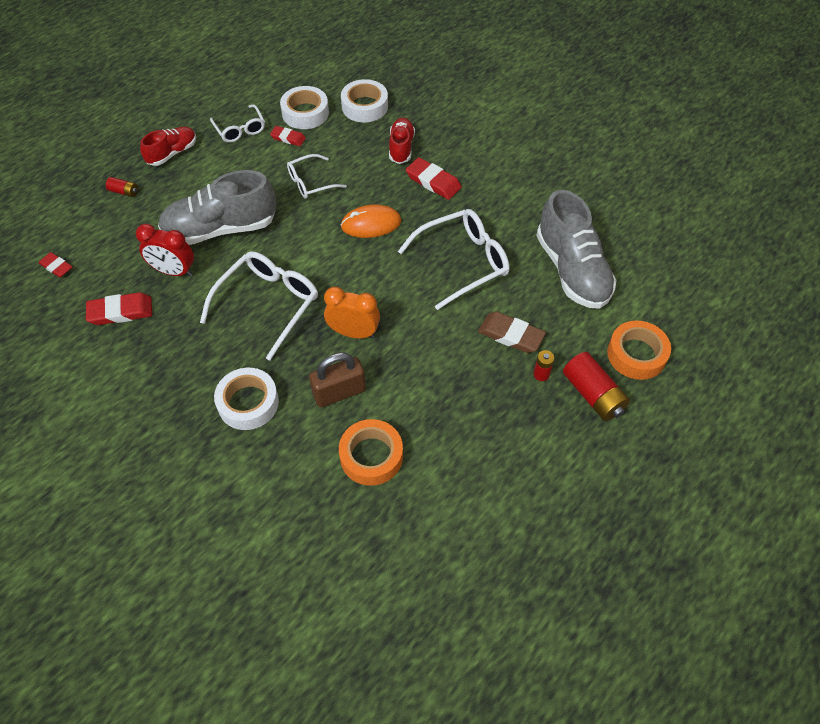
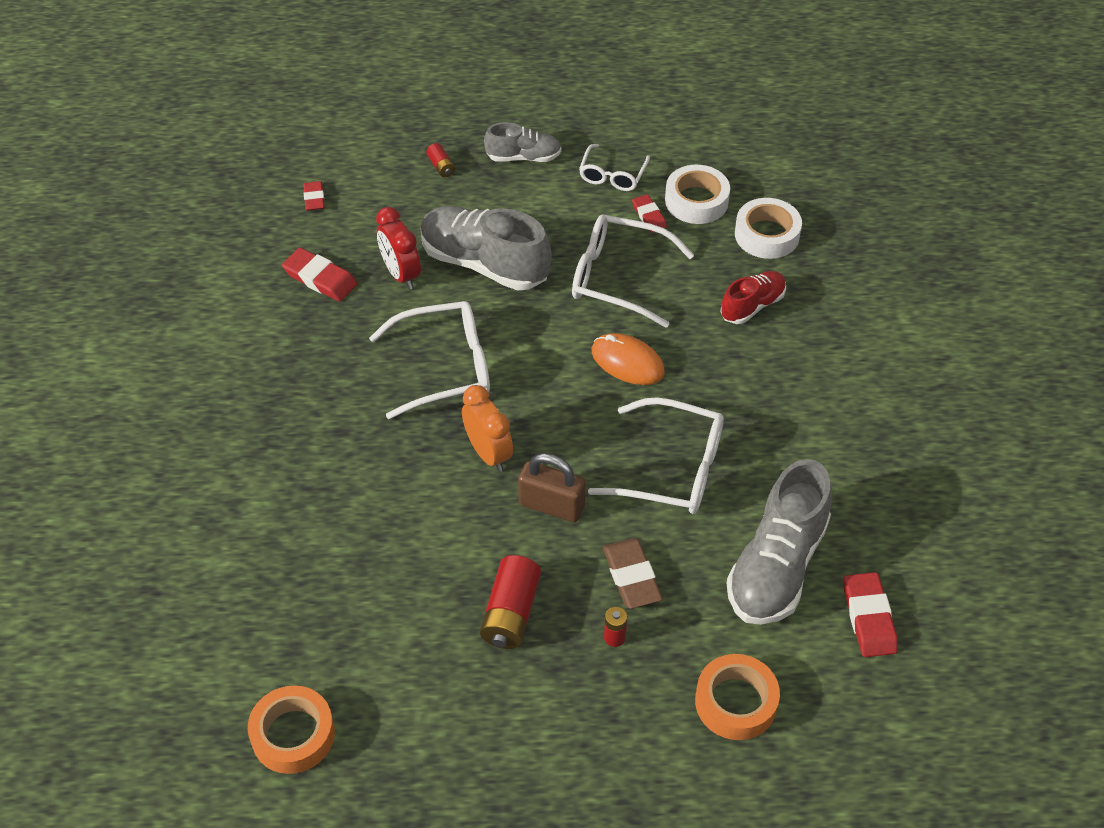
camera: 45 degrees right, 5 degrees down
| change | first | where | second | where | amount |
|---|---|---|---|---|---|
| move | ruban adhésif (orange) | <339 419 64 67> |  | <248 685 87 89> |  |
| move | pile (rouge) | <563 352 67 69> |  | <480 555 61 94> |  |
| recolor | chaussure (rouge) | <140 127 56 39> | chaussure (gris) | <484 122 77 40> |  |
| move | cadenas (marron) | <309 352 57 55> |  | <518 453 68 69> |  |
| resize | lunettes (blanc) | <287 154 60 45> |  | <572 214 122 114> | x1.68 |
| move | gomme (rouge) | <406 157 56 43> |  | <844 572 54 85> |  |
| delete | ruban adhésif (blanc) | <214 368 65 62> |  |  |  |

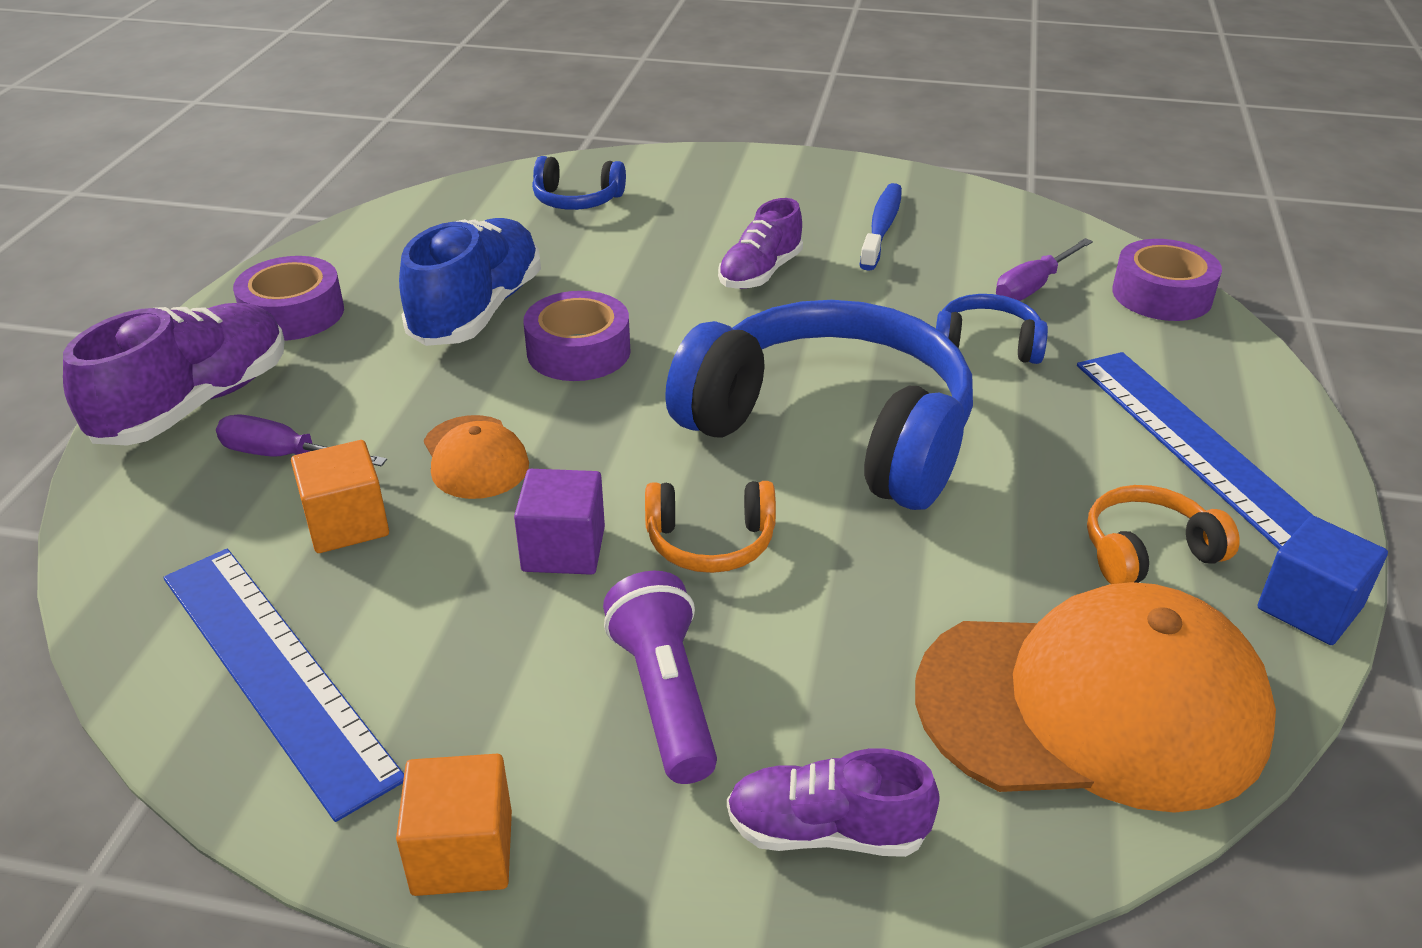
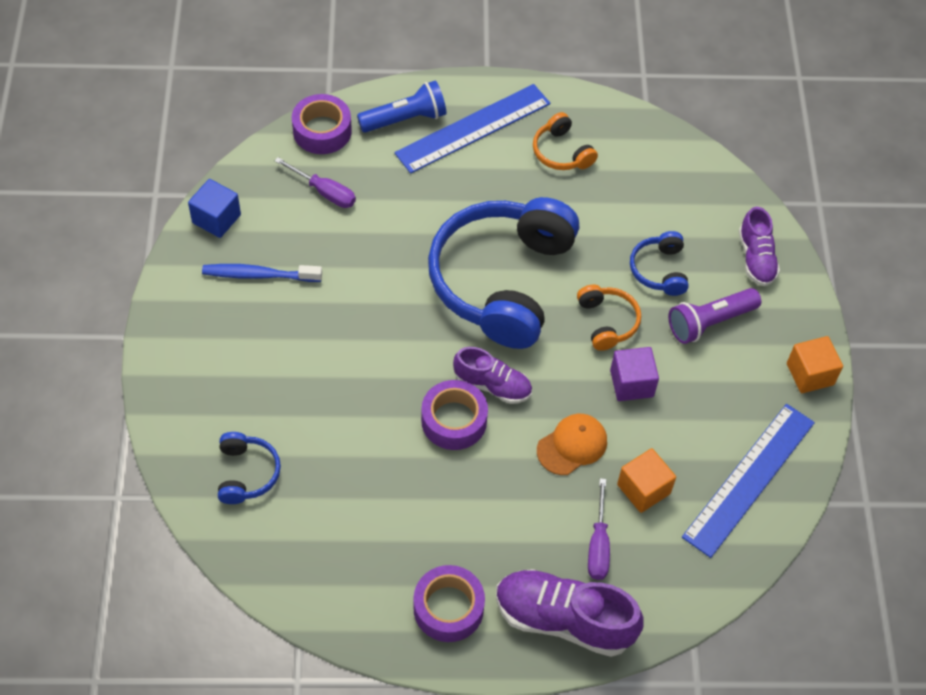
camera: 105 degrees left, 20 degrees up
| change | first | where | second | where | amount |
|---|---|---|---|---|---|
| move | cube (bleu) | <1258 516 130 129> |  | <188 179 53 59> |  |
| insert |  |  | lampe de poche (bleu) | <357 81 90 52> |  |
| move | chaussure (violet) | <718 198 85 91> |  | <453 347 79 57> |  |
| move | casque audio (bleu) | <936 294 112 70> |  | <630 231 59 65> |  |
| delete | chaussure (bleu) | <399 218 142 128> |  |  |  |
| delete | casquette (orange) | <915 582 361 231> |  |  |  |

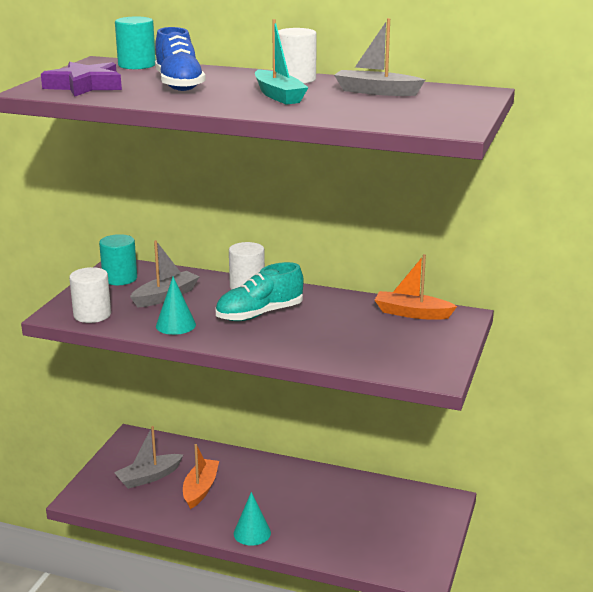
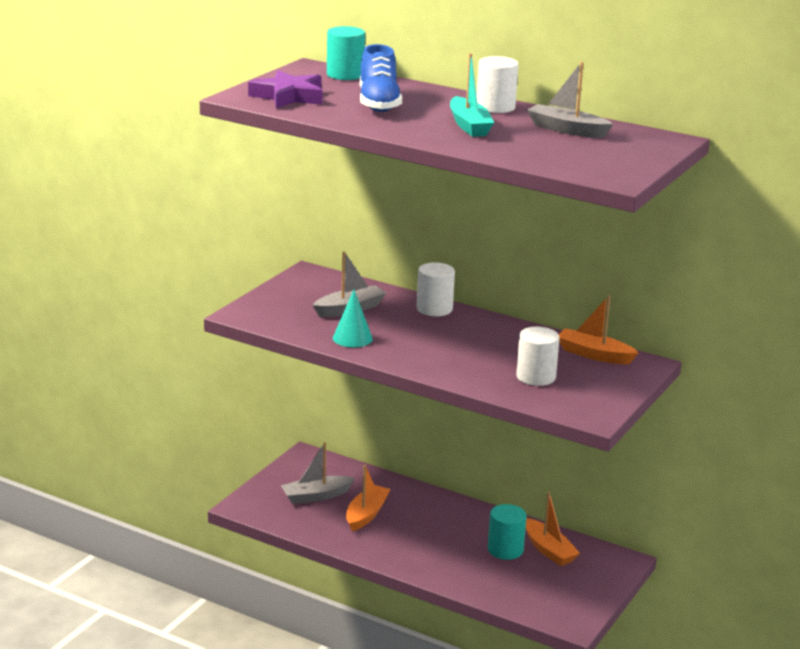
camera: 10 degrees right, 0 degrees up
| change | first | where | second | where | amount |
|---|---|---|---|---|---|
| move | cylindre (turquoise) | <99 234 38 51> |  | <488 504 39 56> |  |
| move | cylindre (blanc) | <69 267 42 56> |  | <516 327 44 59> |  |
| insert |  |  | bateau (orange) | <526 492 54 74> |  |
| delete | chaussure (turquoise) | <215 262 88 59> |  |  |  |
| delete | cône (turquoise) | <234 492 37 54> |  |  |  |

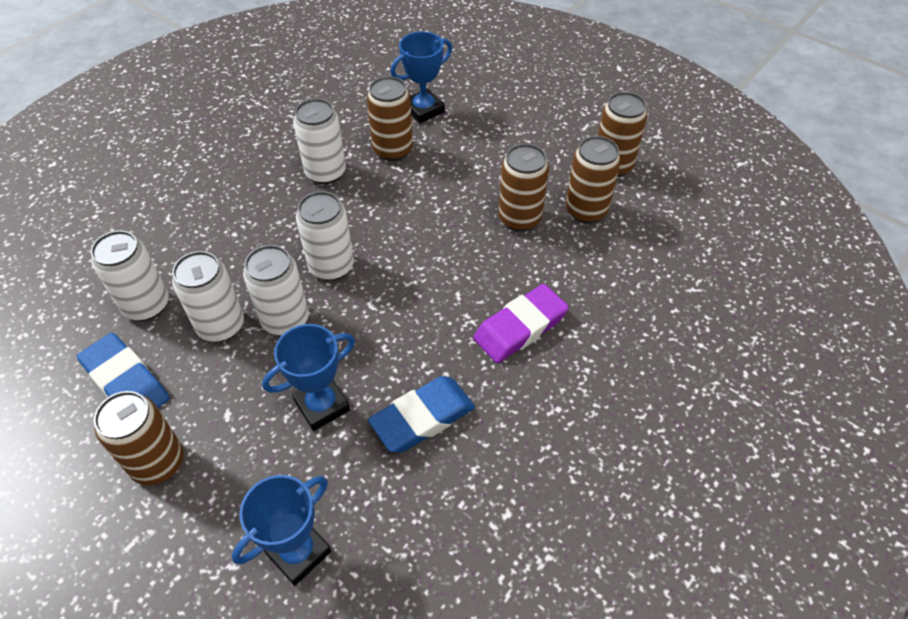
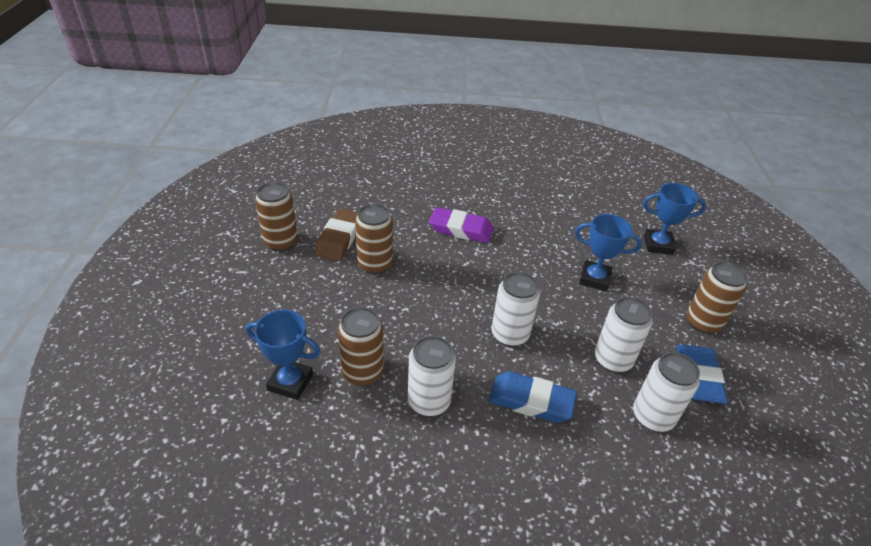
camera: 130 degrees left, 10 degrees down
| change | first | where | second | where | amount |
|---|---|---|---|---|---|
| replace | canette (marron) | <565 136 56 87> | gomme (marron) | <314 208 44 53> |  |
| move | gomme (bleu) | <368 376 107 76> |  | <489 371 88 52> |  |
| delete | canette (blanc) | <243 245 66 91> |  |  |  |

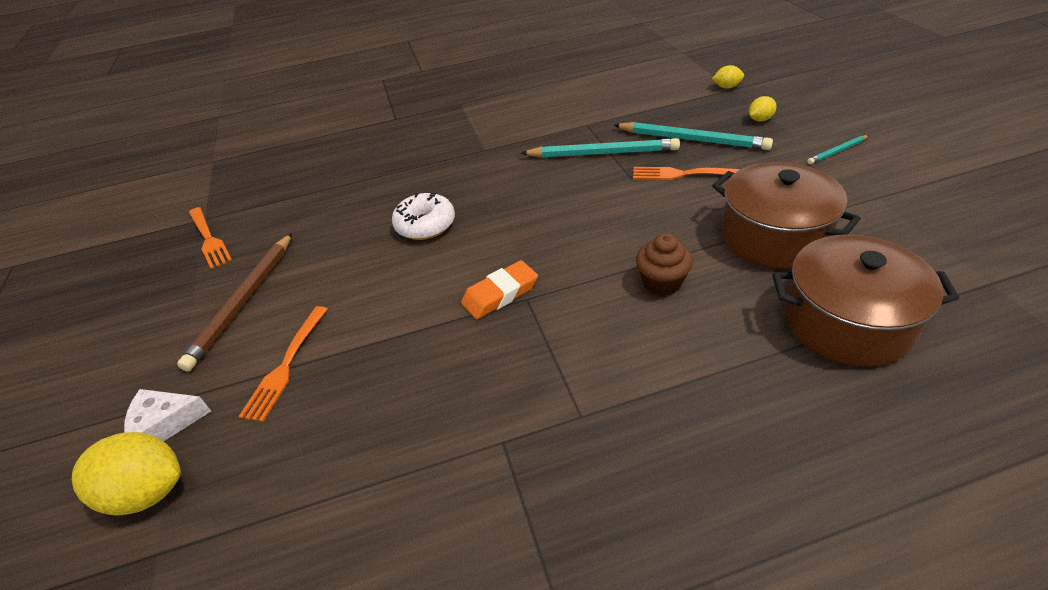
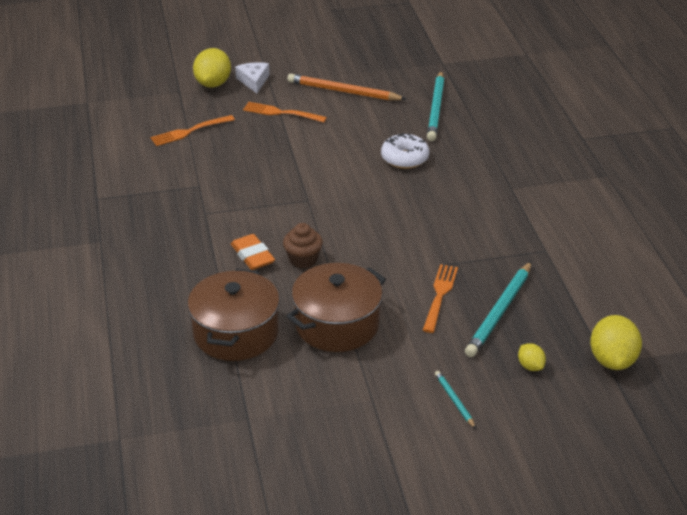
camera: 90 degrees right, 5 degrees down
| change | first | where | second | where | amount |
|---|---|---|---|---|---|
| move | fourchette (orange) | <189 207 43 62> |  | <150 115 85 31> |  |
| move | gomme (orange) | <461 260 77 59> |  | <231 234 44 36> |  |
| recolor | crayon (marron) | <177 233 115 138> | crayon (orange) | <287 74 119 27> |  |
| move | crayon (turquoise) | <520 138 160 20> |  | <427 71 17 70> |  |
| resize | citron (jaune) | <712 65 32 23> |  | <590 315 52 55> | x1.95 |

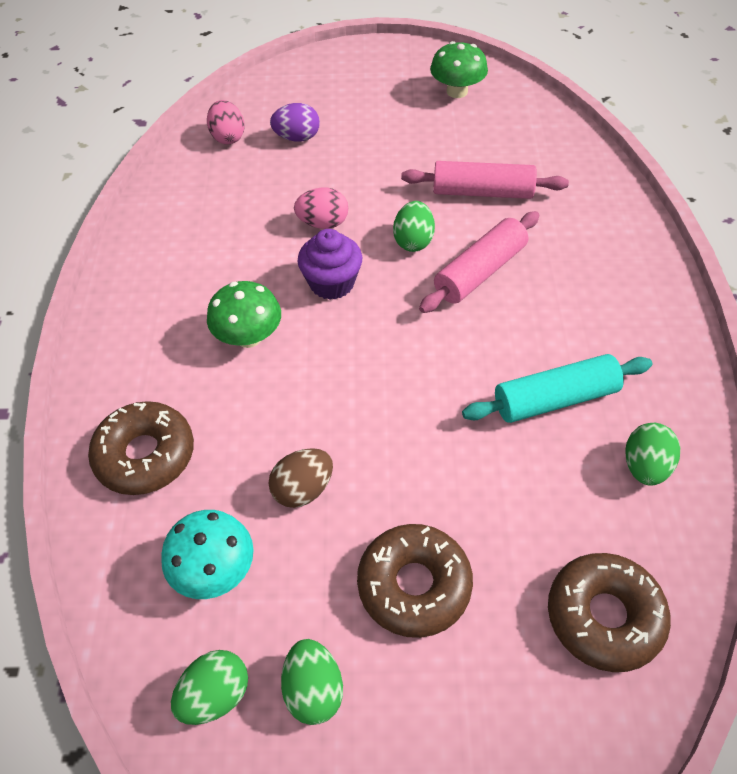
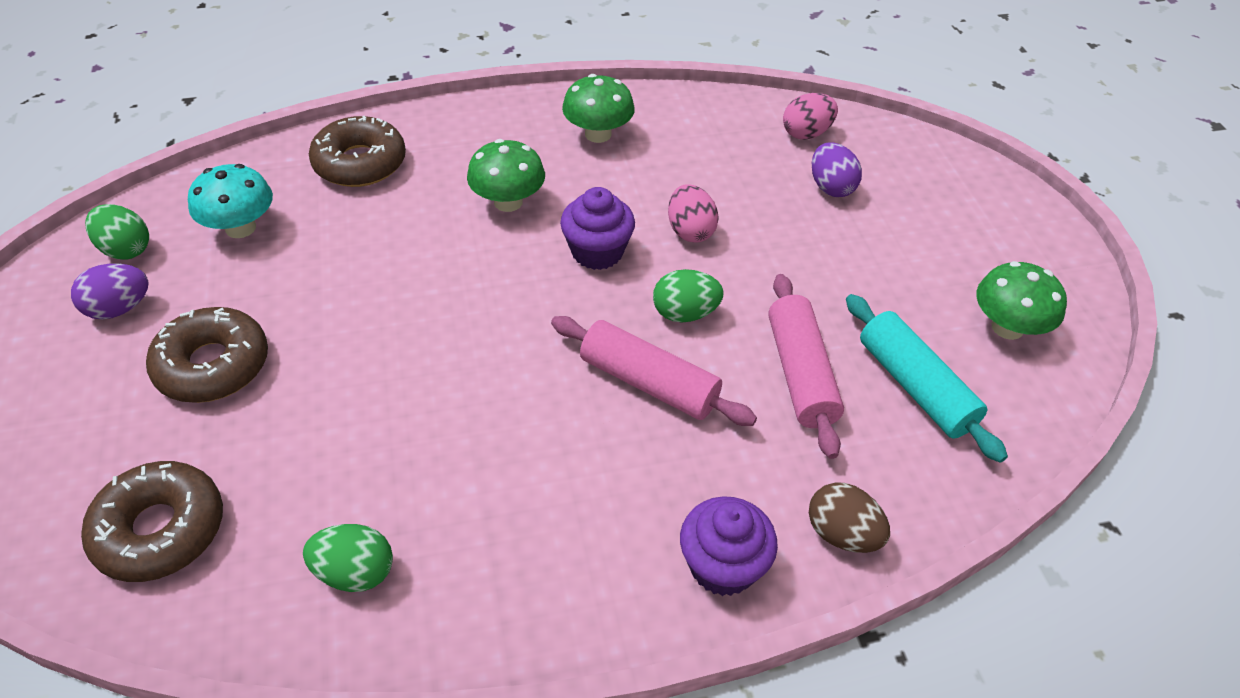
camera: 75 degrees right, 5 degrees down
| change | first | where | second | where | amount |
|---|---|---|---|---|---|
| recolor | œuf (vert) | <281 639 62 86> | œuf (violet) | <71 263 78 57> |  |
| insert |  |  | champignon (vert) | <562 74 73 69> |  |
| insert |  |  | muffin (violet) | <680 496 98 100> |  |
| move | œuf (marron) | <268 448 65 60> |  | <809 482 81 71> |  |
| move | rouleau à pâtisserie (turquoise) | <462 354 190 69> |  | <846 294 162 169> |  |

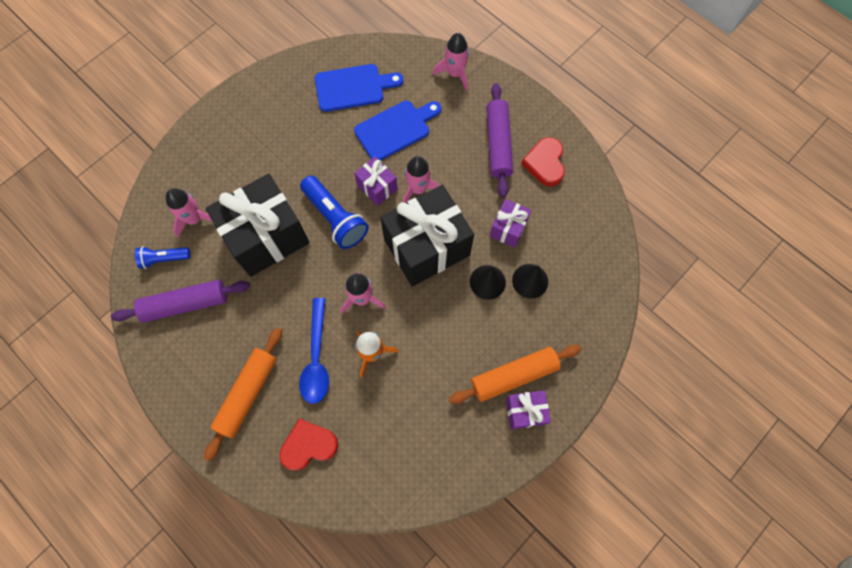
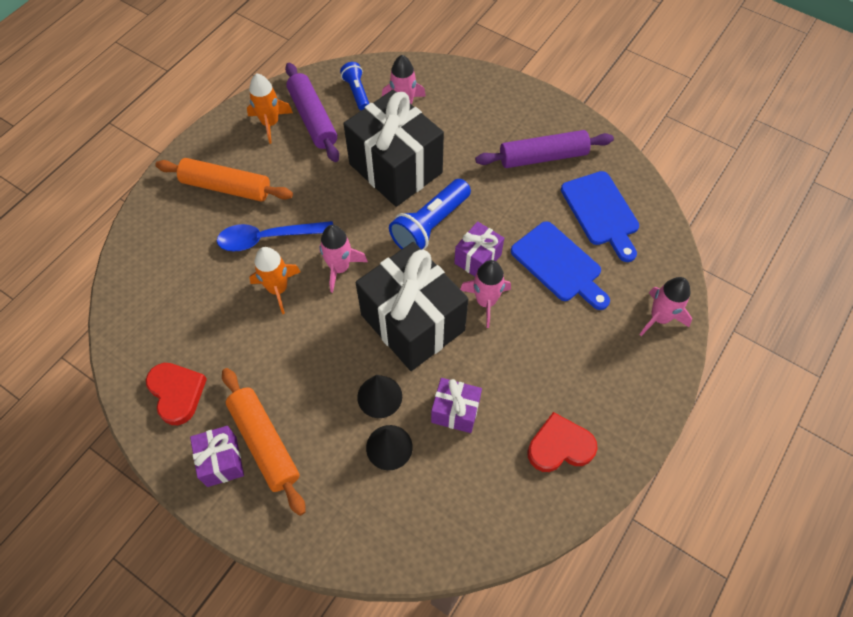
camera: 80 degrees right, 10 degrees down
| change | first | where | second | where | amount |
|---|---|---|---|---|---|
| move | cœur (rouge) | <279 418 59 53> |  | <146 363 61 62> |  |
| insert |  |  | fusée (orange) | <247 73 46 71> |  |
| move | rouleau à pâtisserie (violet) | <486 83 27 115> |  | <475 130 139 38> |  |

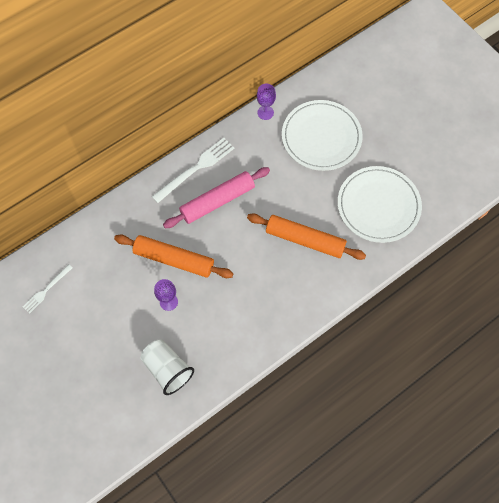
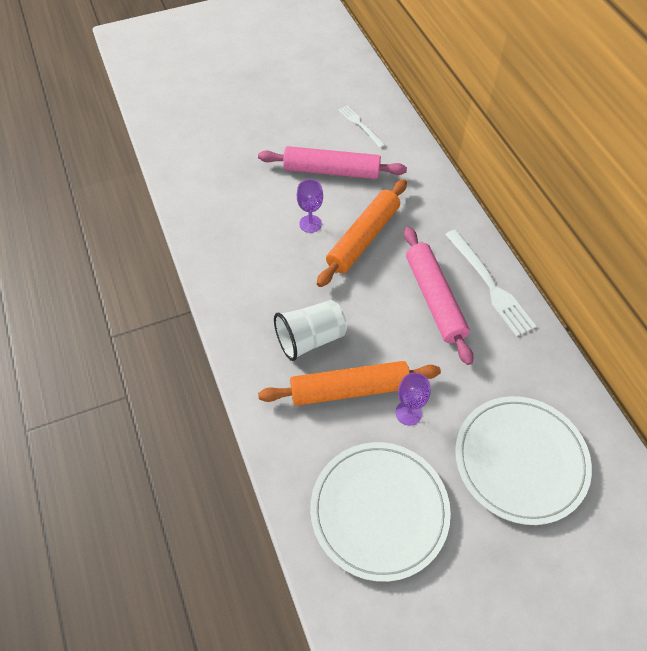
camera: 105 degrees right, 10 degrees down
| change | first | where | second | where | amount |
|---|---|---|---|---|---|
| insert |  |  | rouleau à pâtisserie (rose) | <258 146 149 33> |  |
| rotate | rouleau à pâtisserie (orange) | <247 213 119 47> |  | <258 361 183 45> | 45 degrees clockwise |
| move | gobelet (blanc) | <140 339 54 56> |  | <274 300 73 61> |  |
| move | verre à pied (violet) | <257 84 19 36> |  | <396 373 35 53> |  |

